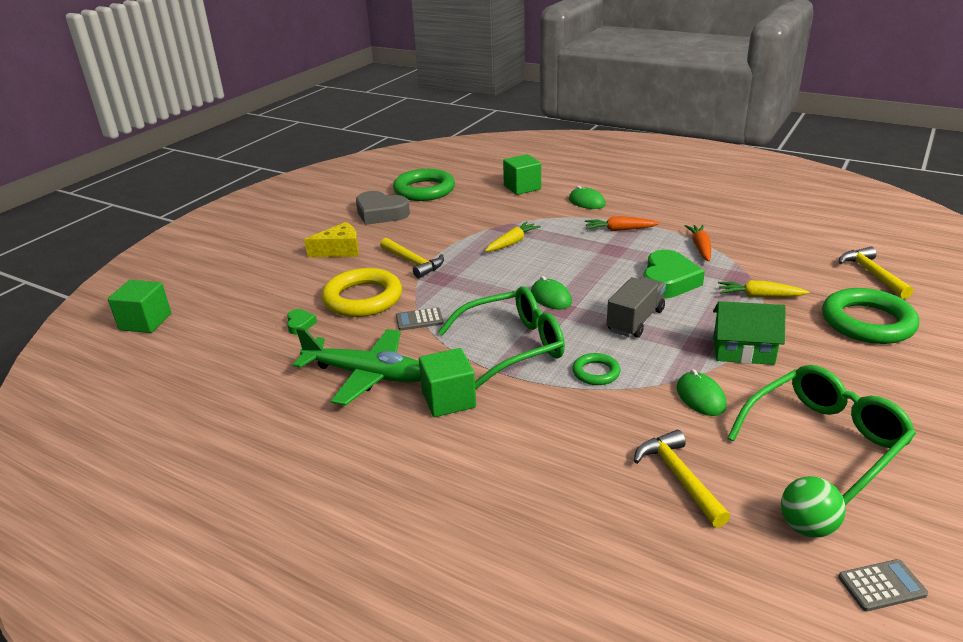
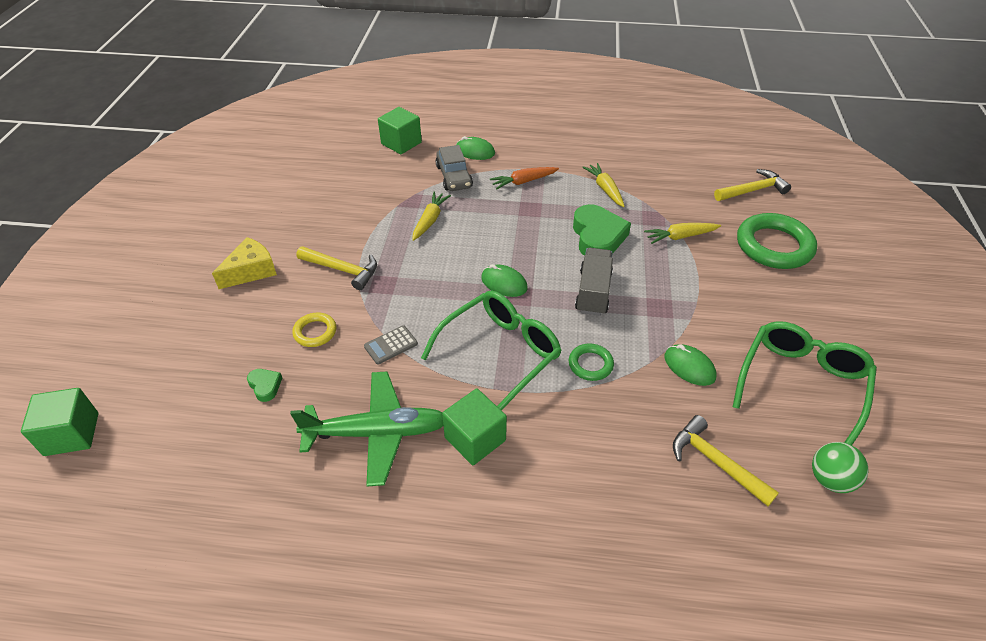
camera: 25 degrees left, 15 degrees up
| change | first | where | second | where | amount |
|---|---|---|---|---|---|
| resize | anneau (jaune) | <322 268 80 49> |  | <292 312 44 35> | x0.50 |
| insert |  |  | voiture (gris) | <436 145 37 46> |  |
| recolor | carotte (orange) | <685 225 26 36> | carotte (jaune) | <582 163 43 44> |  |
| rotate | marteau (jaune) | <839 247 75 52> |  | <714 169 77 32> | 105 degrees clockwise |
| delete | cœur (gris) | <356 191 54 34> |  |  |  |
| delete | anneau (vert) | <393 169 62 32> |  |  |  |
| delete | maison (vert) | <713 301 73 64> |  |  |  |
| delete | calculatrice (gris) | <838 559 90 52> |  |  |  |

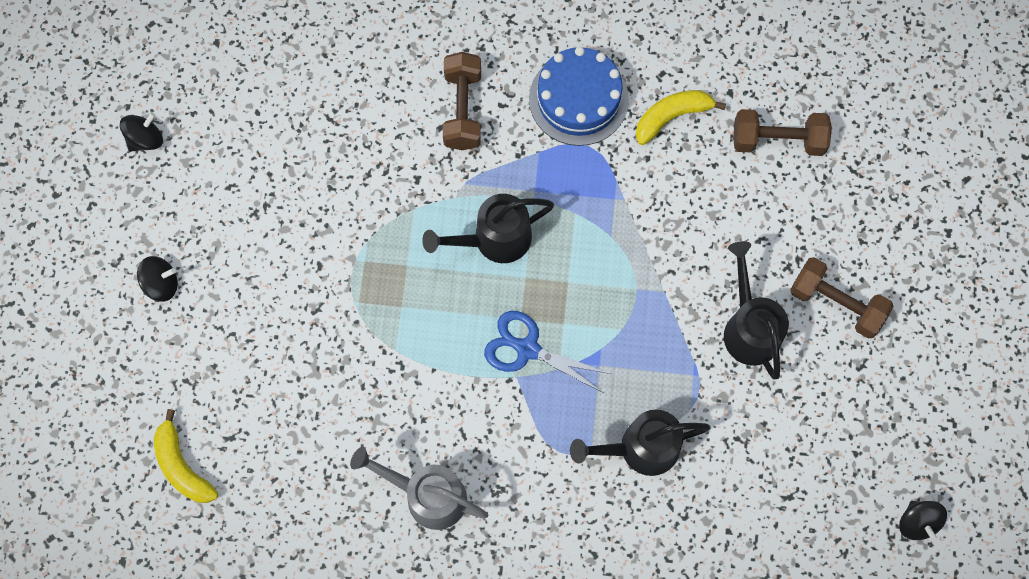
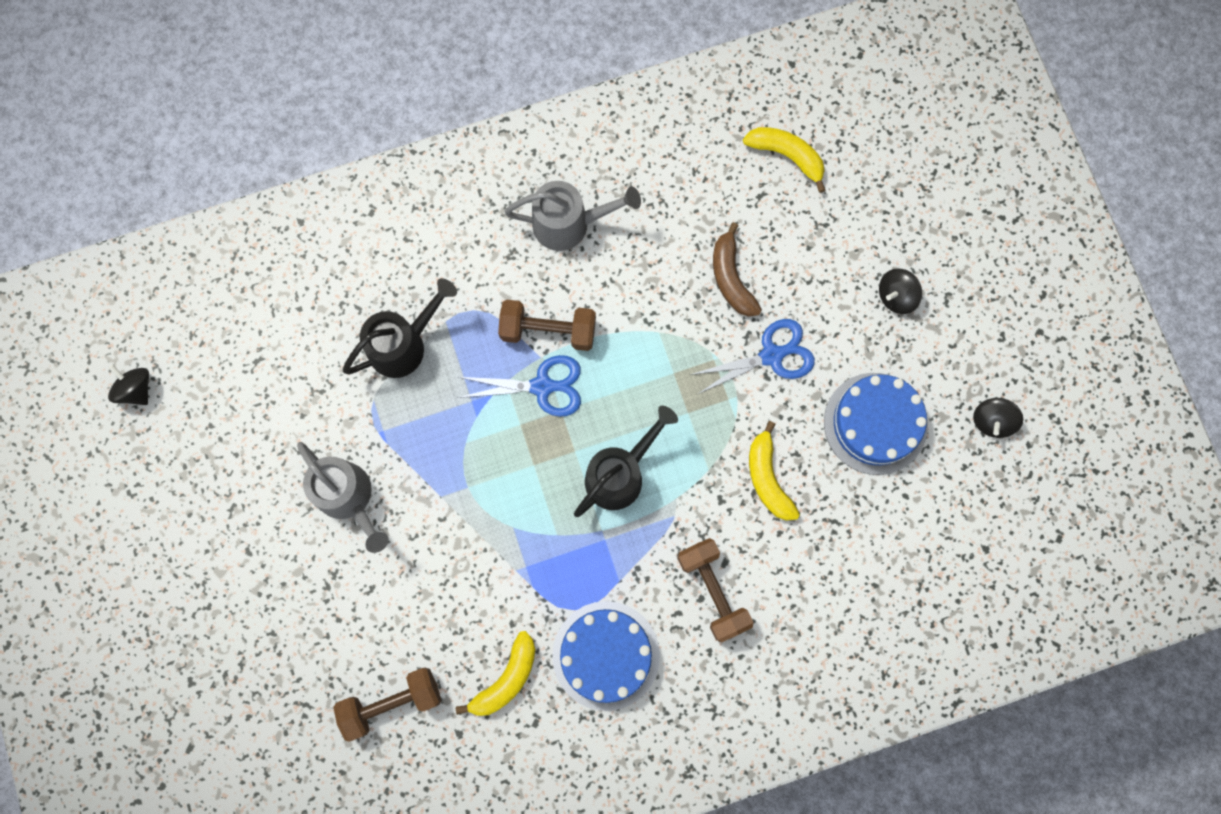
camera: 155 degrees right, 5 degrees up
| change | first | where | second | where | amount |
|---|---|---|---|---|---|
| recolor | arrosoir (noir) | <724 241 65 139> | arrosoir (gris) | <297 442 92 111> |  |
| move | haltère (marron) | <790 257 103 82> |  | <498 300 98 51> |  |
| insert |  |  | ciseaux (bleu) | <690 319 125 75> |  |
| insert |  |  | banane (marron) | <713 222 49 95> |  |
| insert |  |  | banane (jaune) | <749 421 51 100> |  |
| insert |  |  | gâteau (bleu) | <824 373 104 102> |  |

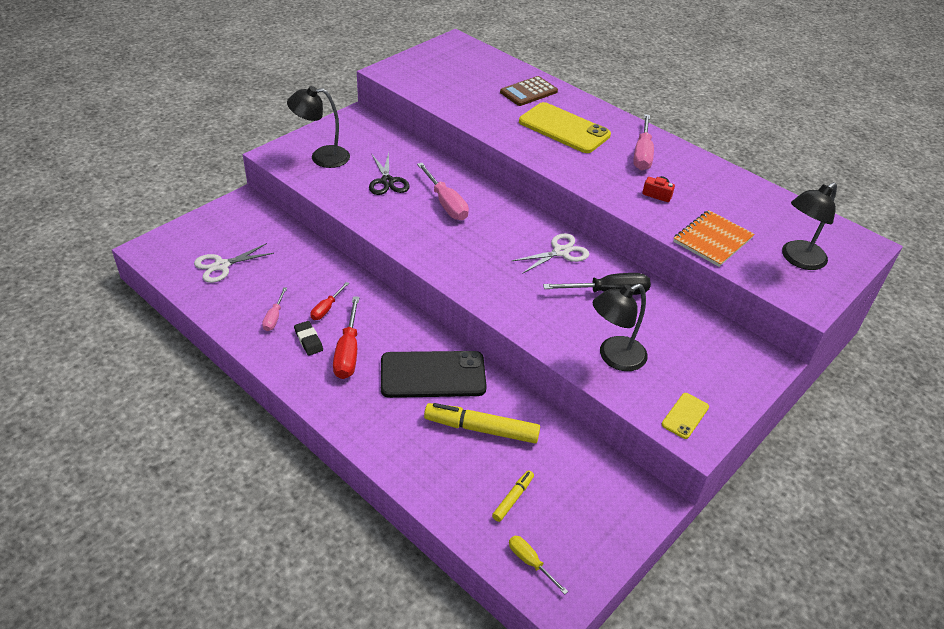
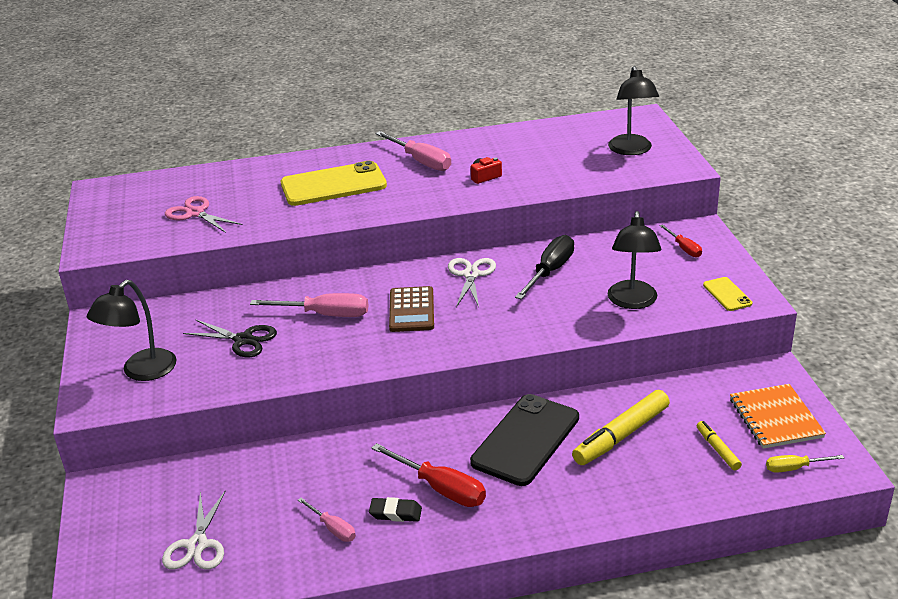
camera: 50 degrees left, 10 degrees down
| change | first | where | second | where | amount |
|---|---|---|---|---|---|
| insert |  |  | ciseaux (rose) | <165 196 77 37> |  |
| move | calculatrice (marron) | <500 76 58 30> |  | <389 286 45 46> |  |
| move | tournevis (rouge) | <311 282 38 38> |  | <660 224 42 34> |  |
| move | carnet (orange) | <673 210 82 57> |  | <730 384 96 65> |  |

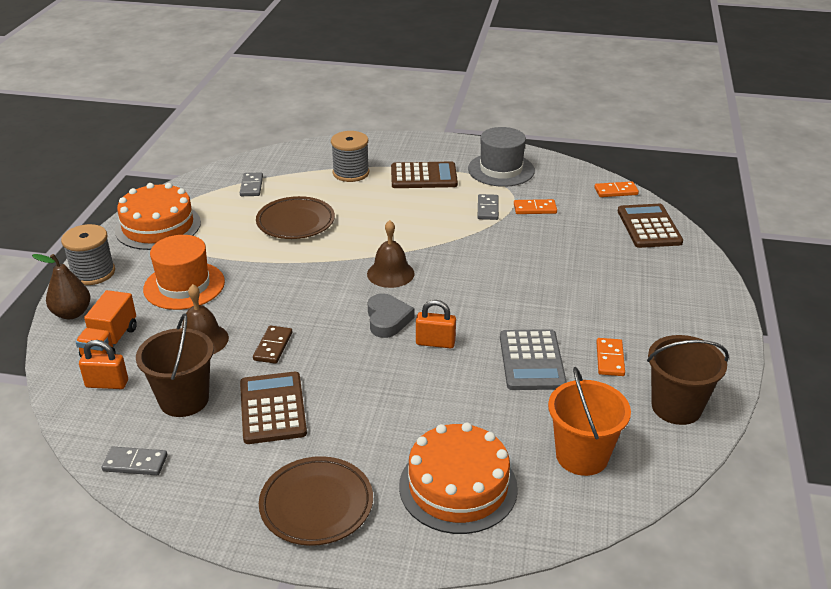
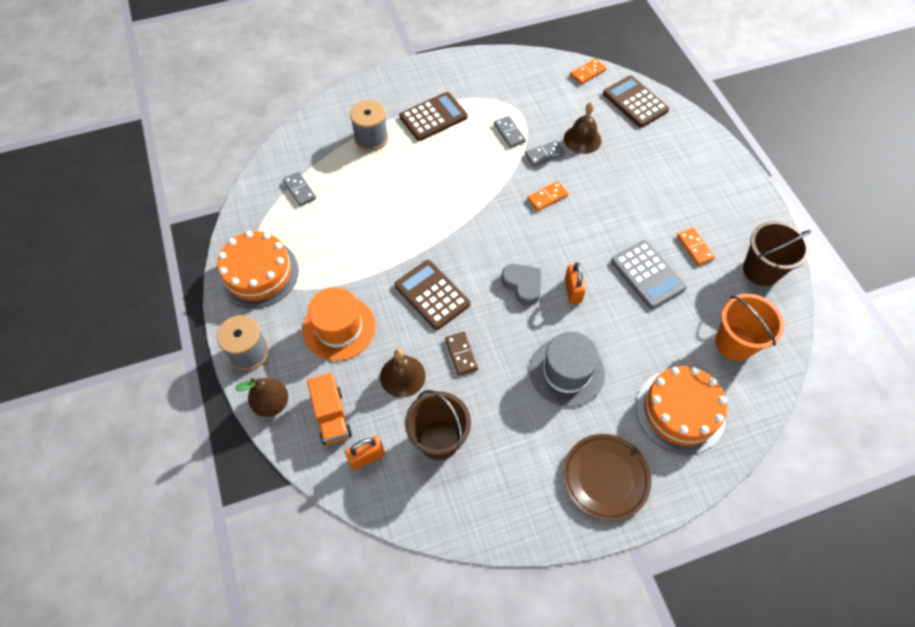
camera: 30 degrees left, 25 degrees up
| change | first | where | second | where | amount |
|---|---|---|---|---|---|
| move | calculatrice (marron) | <240 372 67 72> |  | <395 260 75 70> |  |
| move | domino (gris) | <102 447 65 28> |  | <525 140 40 26> |  |
| move | domino (orange) | <514 199 43 15> |  | <527 181 41 30> |  |
| move | chapeau (gris) | <468 127 67 60> |  | <529 332 76 75> |  |
| move | cloche (marron) | <367 220 48 68> |  | <564 102 37 52> |  |
| rotate | cadenas (orange) | <416 300 40 48> |  | <565 263 21 41> | 75 degrees counterclockwise |
| delete | assiette (marron) | <256 196 79 43> |  |  |  |

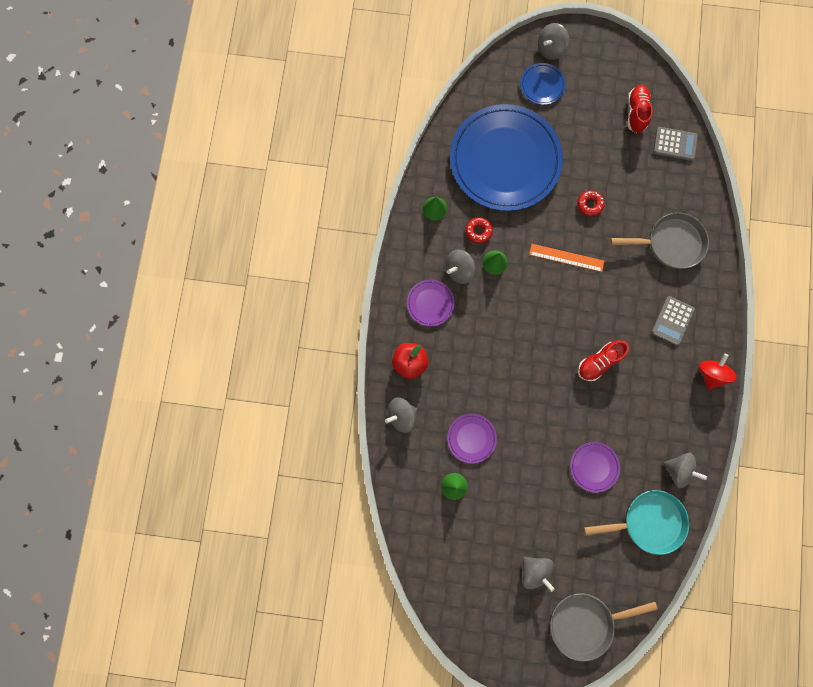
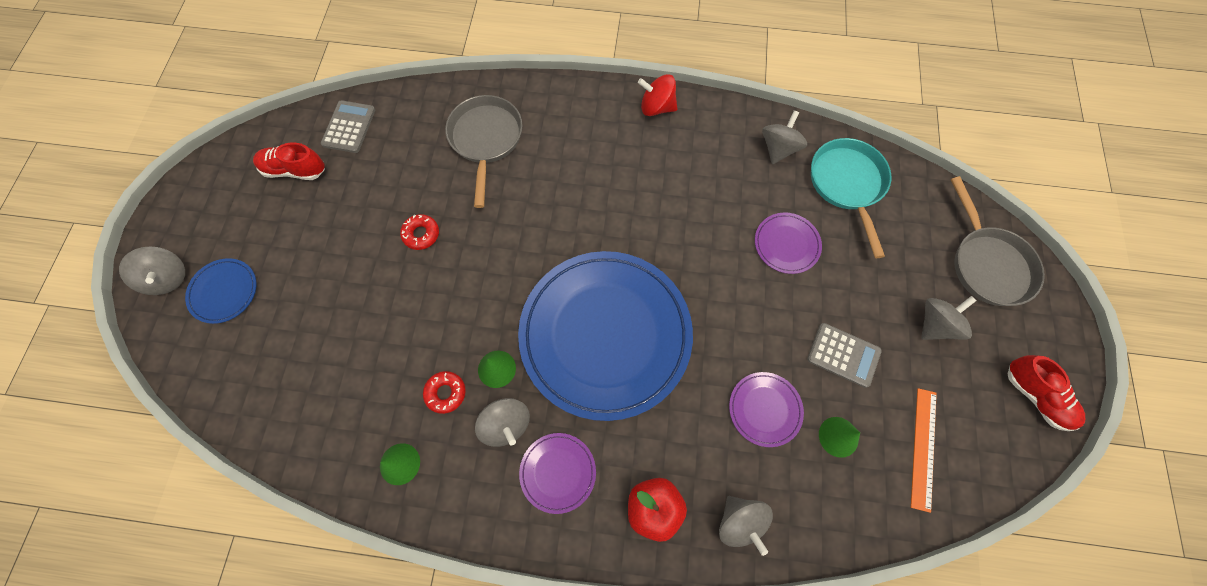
camera: 90 degrees left, 10 degrees down
| change | first | where | second | where | amount |
|---|---|---|---|---|---|
| move | assiette (bleu) | <450 104 113 107> |  | <518 251 175 170> |  |
| move | calculatrice (gris) | <651 296 44 49> |  | <807 323 75 65> |  |
| move | règle (orange) | <529 244 75 28> |  | <911 388 26 125> |  |
| move | chaussure (rouge) | <578 340 51 41> |  | <1008 355 77 76> |  |

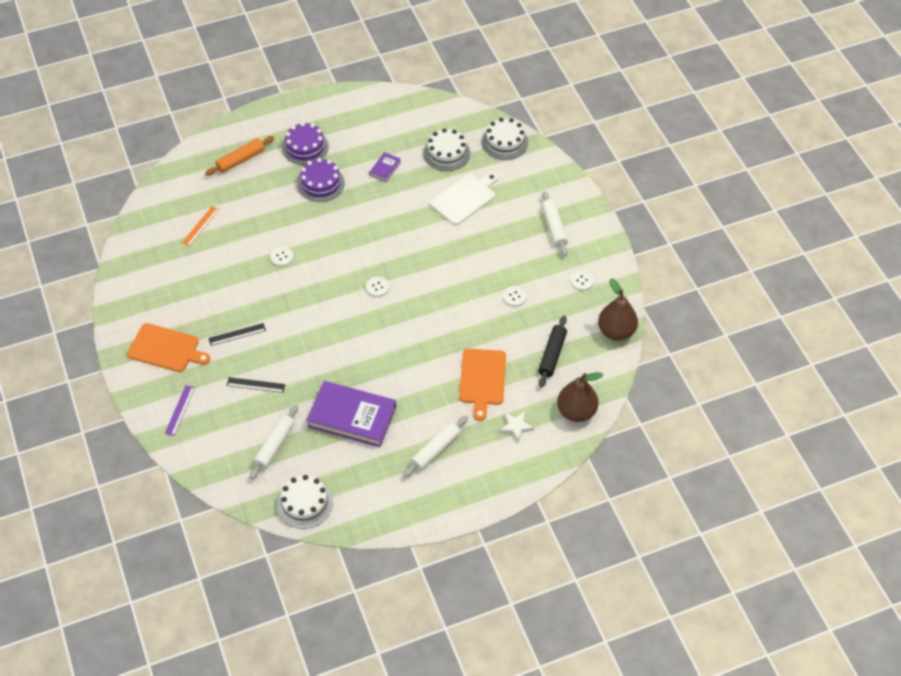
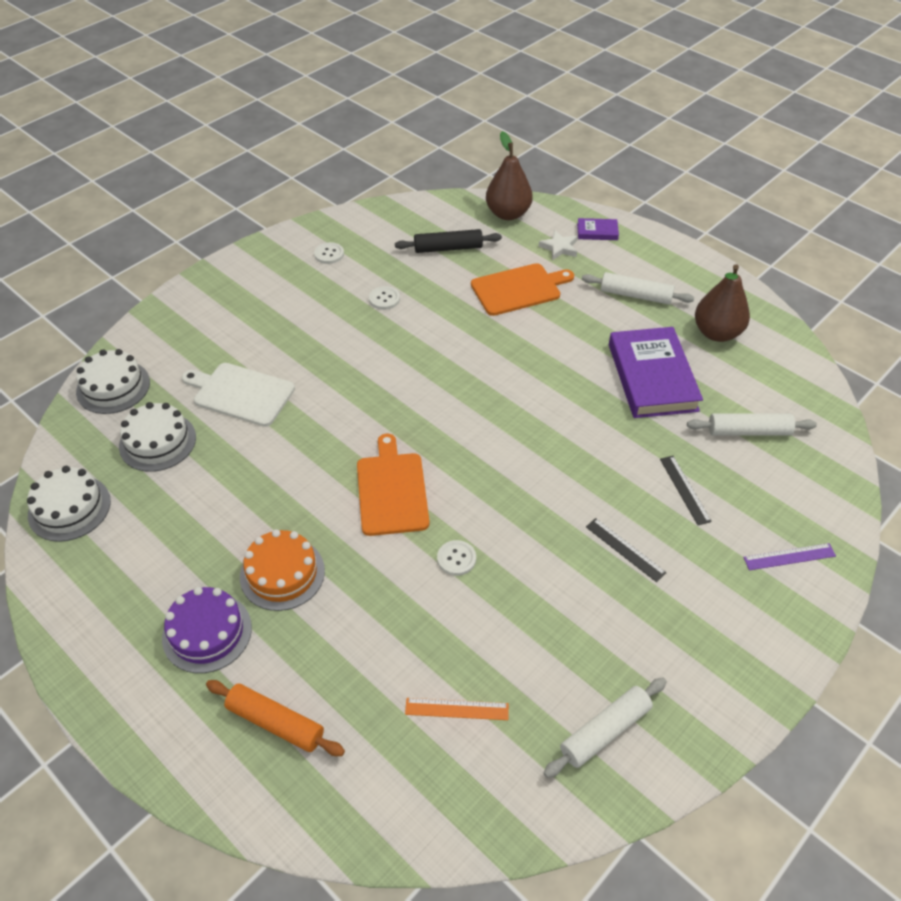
camera: 115 degrees left, 5 degrees down
| change | first | where | second | where | amount |
|---|---|---|---|---|---|
| move | gâteau (blanc) | <277 475 56 54> |  | <27 466 84 76> |  |
| recolor | gâteau (violet) | <297 158 48 44> | gâteau (orange) | <240 529 85 82> |  |
| move | planche à découper (orange) | <127 323 83 49> |  | <357 434 73 102> |  |
| move | rouleau à pâtisserie (blanc) | <541 191 27 65> |  | <544 678 123 100> |  |
| move | livre (violet) | <369 152 32 30> |  | <577 218 42 22> |  |
| move | poire (marron) | <598 278 40 63> |  | <695 264 55 78> |  |
| delete | bouton (blanc) | <366 277 23 20> |  |  |  |

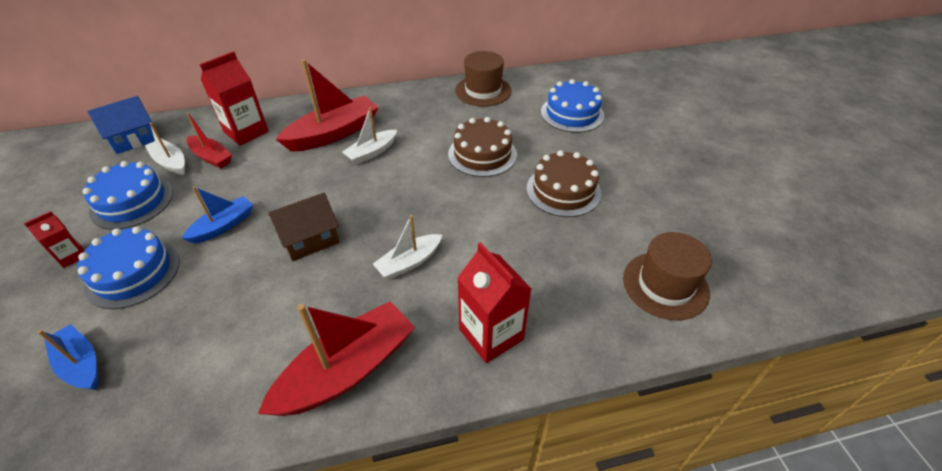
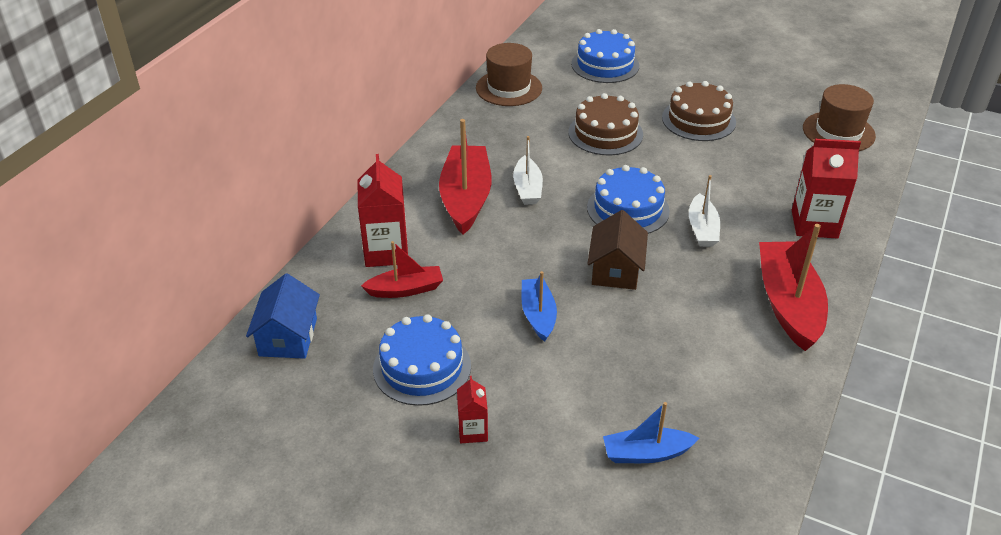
camera: 50 degrees left, 5 degrees down
| change | first | where | second | where | amount |
|---|---|---|---|---|---|
| move | gâteau (bleu) | <77 226 103 83> |  | <587 165 83 69> |  |
| delete | bateau (blanc) | <145 123 40 52> |  |  |  |

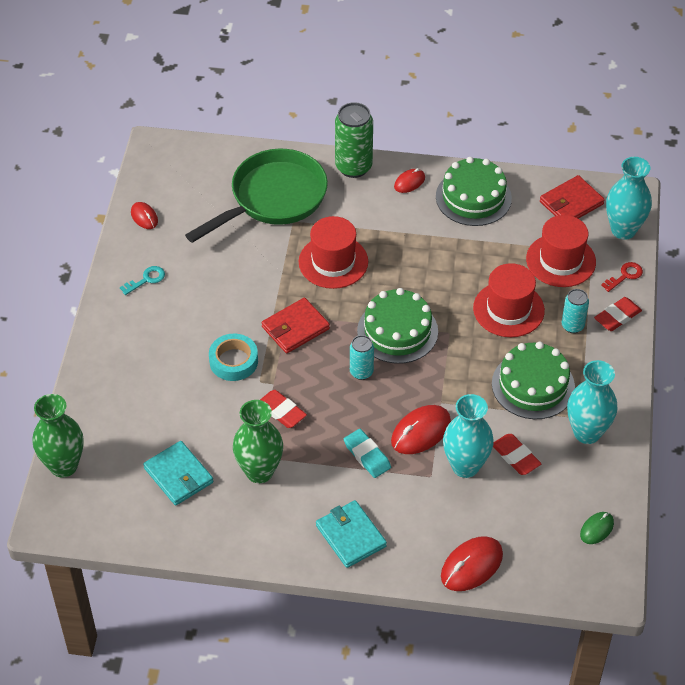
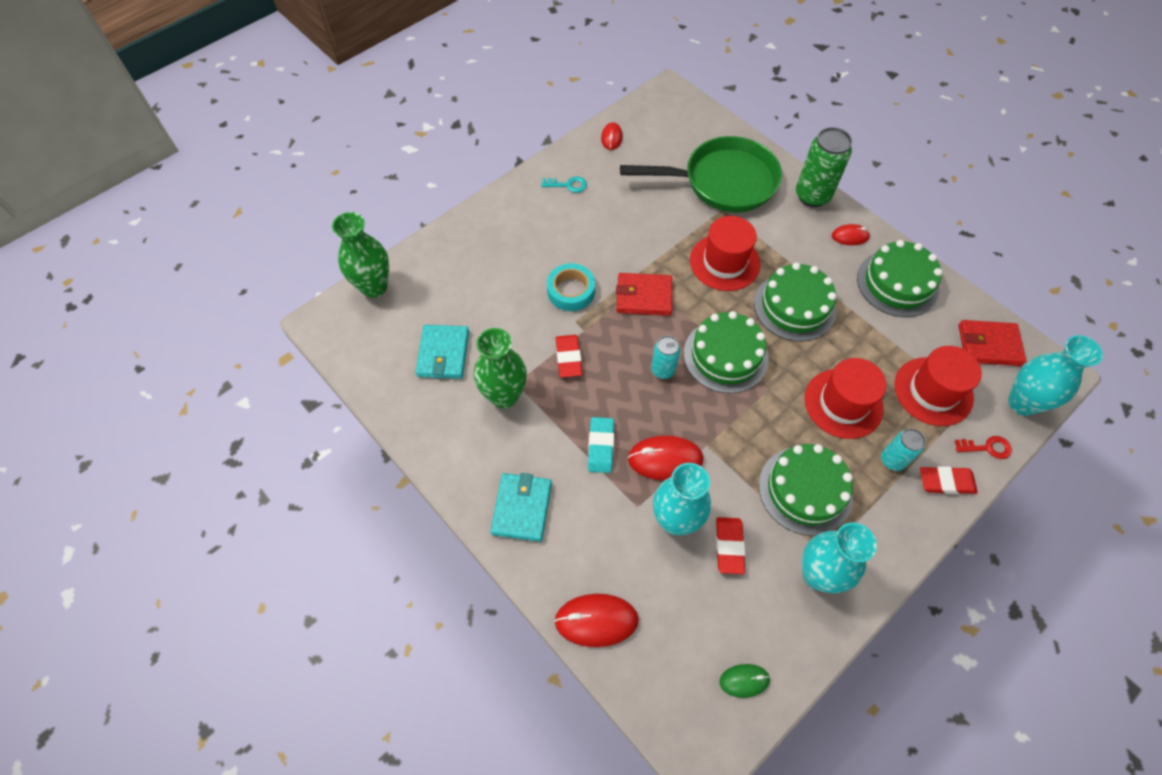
camera: 40 degrees right, 10 degrees up
| change | first | where | second | where | amount |
|---|---|---|---|---|---|
| insert |  |  | gâteau (vert) | <754 262 83 79> |  |

